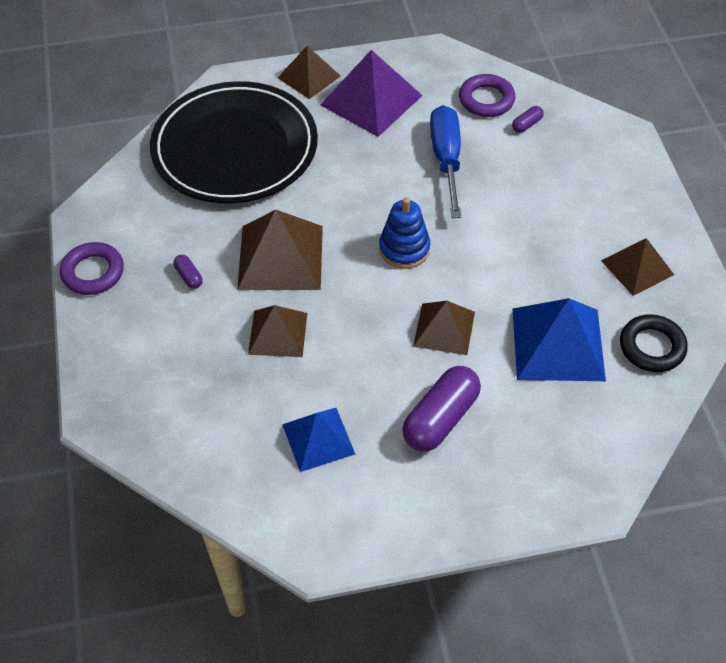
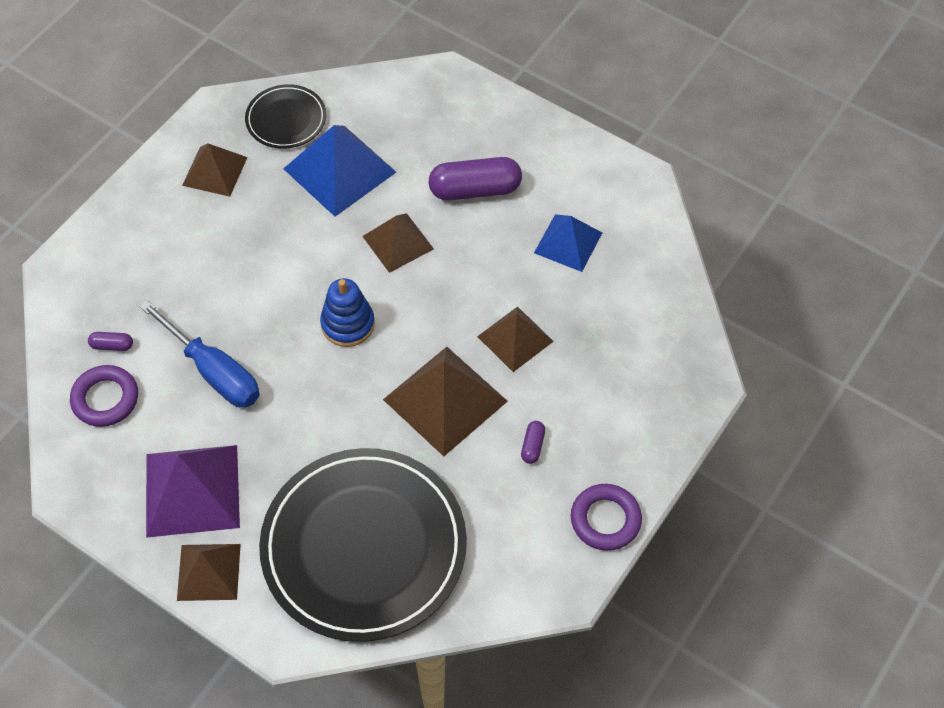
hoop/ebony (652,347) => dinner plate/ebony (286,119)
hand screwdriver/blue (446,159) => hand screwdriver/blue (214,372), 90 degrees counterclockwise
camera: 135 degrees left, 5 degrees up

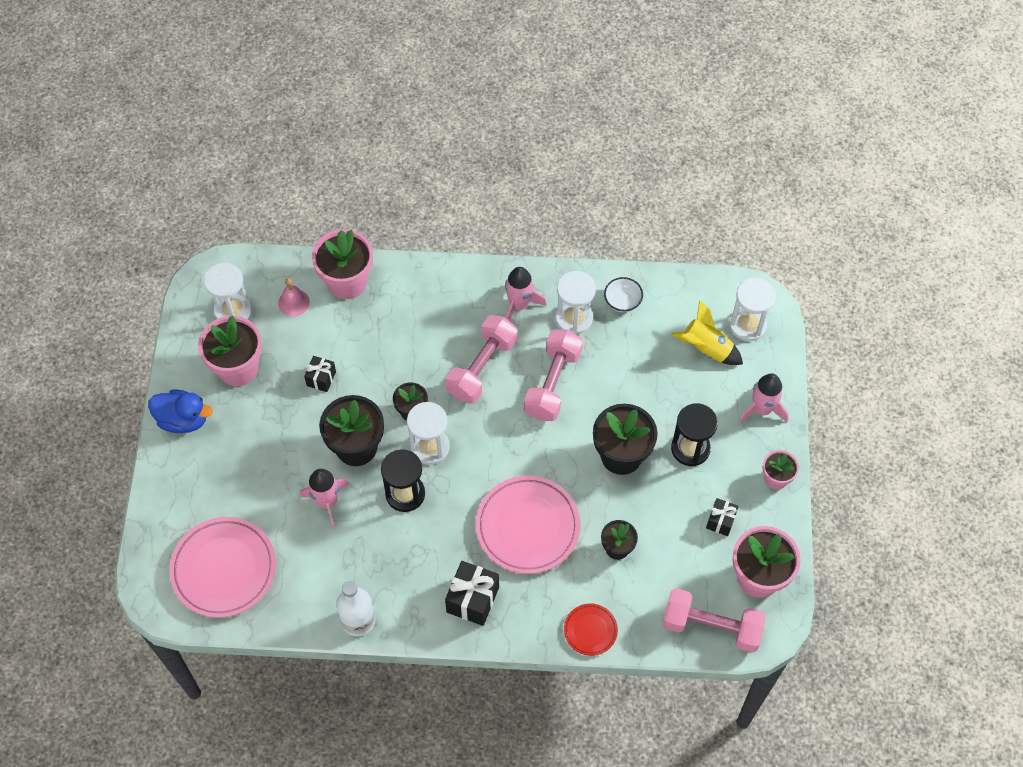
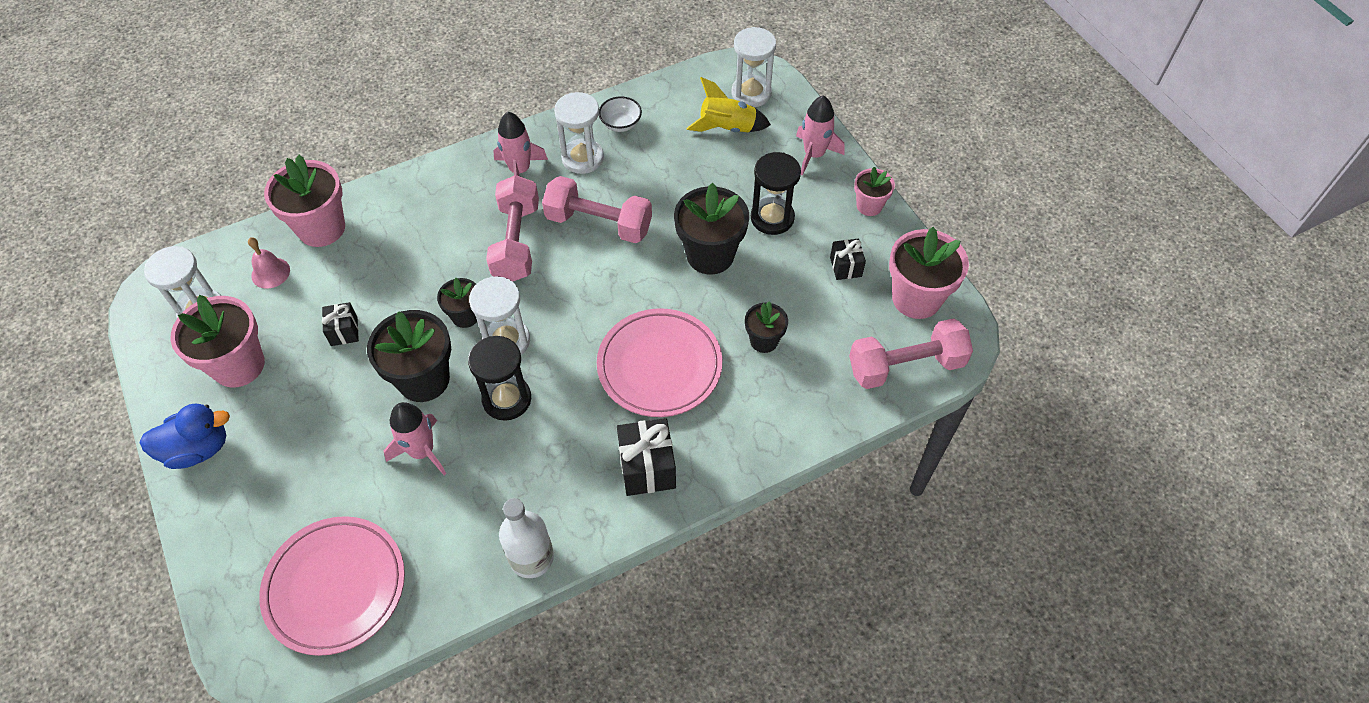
dinner plate/red (590,630) => nothing
hand weight/rosy (553,383) => hand weight/rosy (599,223), 60 degrees counterclockwise
camera: 30 degrees left, 5 degrees down

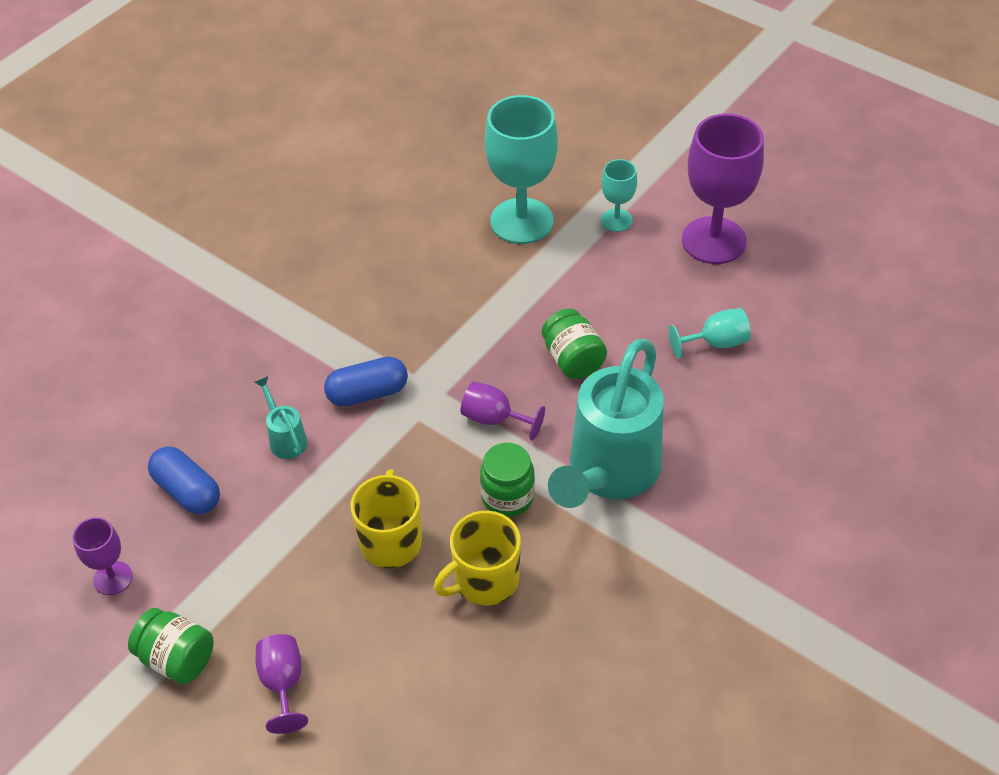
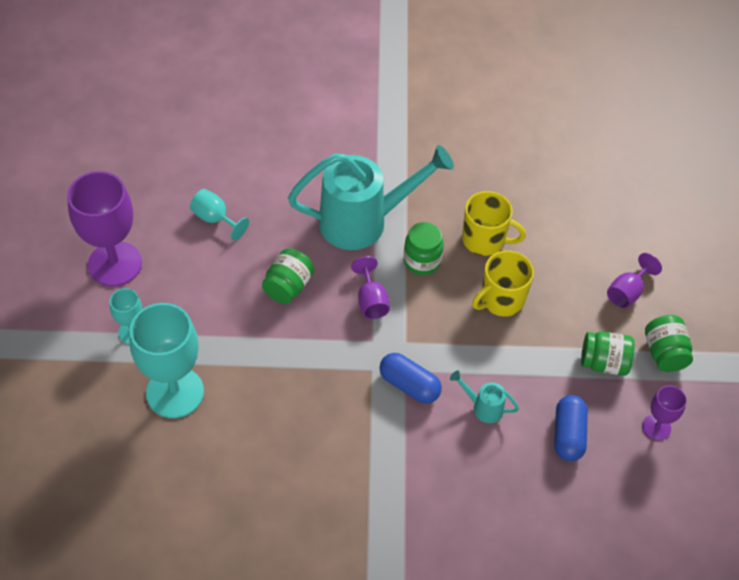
nothing => preserve jar/emerald (604,363)
sprinkling can/turquoise (286,439) => sprinkling can/turquoise (483,407), 90 degrees clockwise
camera: 130 degrees left, 5 degrees up

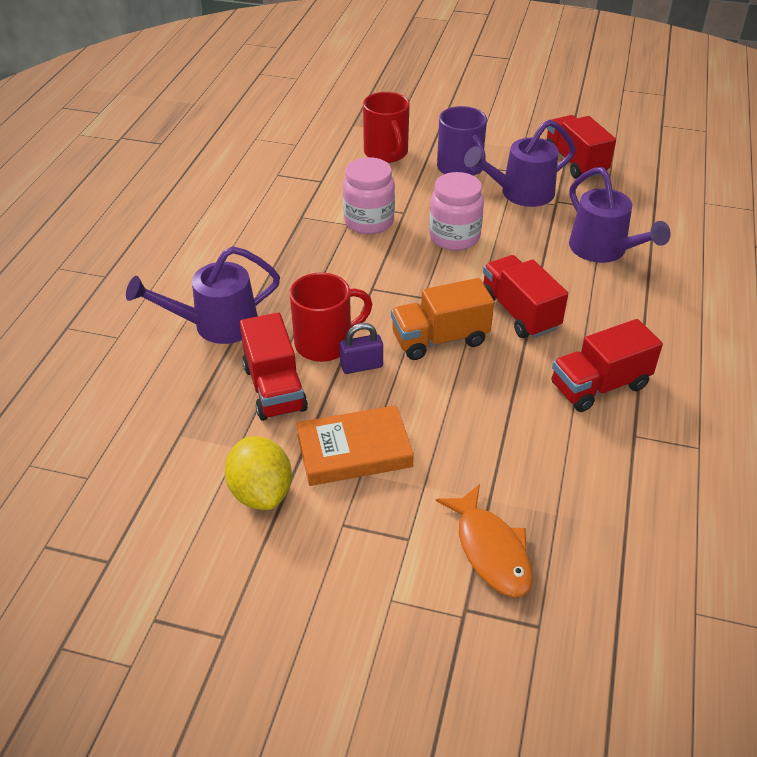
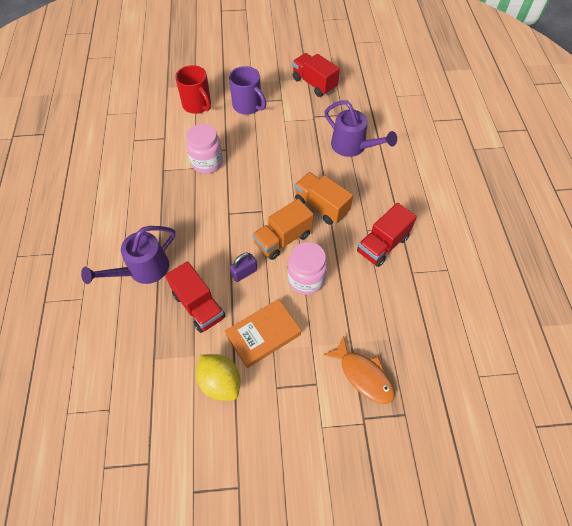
tea mug/red (325,343) => nothing
sprinkling can/violet (520,194) => nothing
preserve jar/rosy (454,237) => preserve jar/rosy (306,279), move
lorry/red (519,313) => lorry/orange (321,206)
camera: 20 degrees left, 15 degrees up

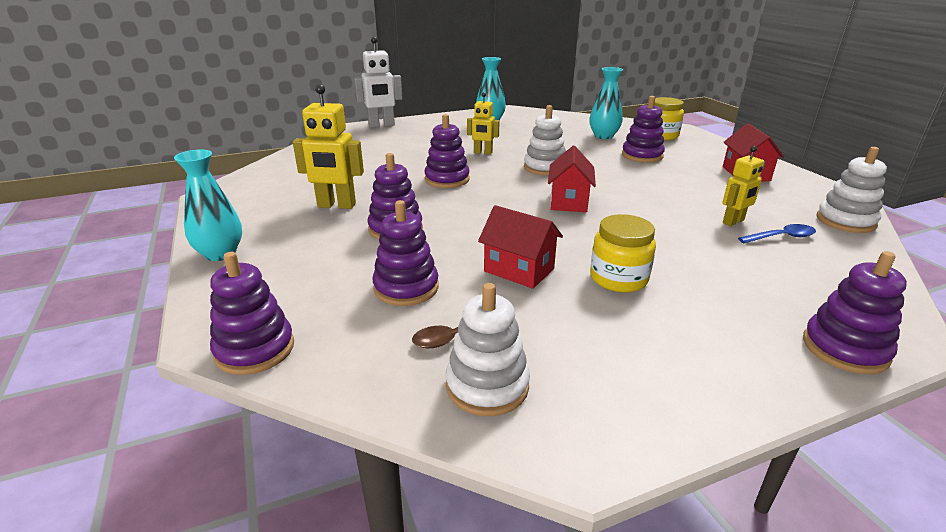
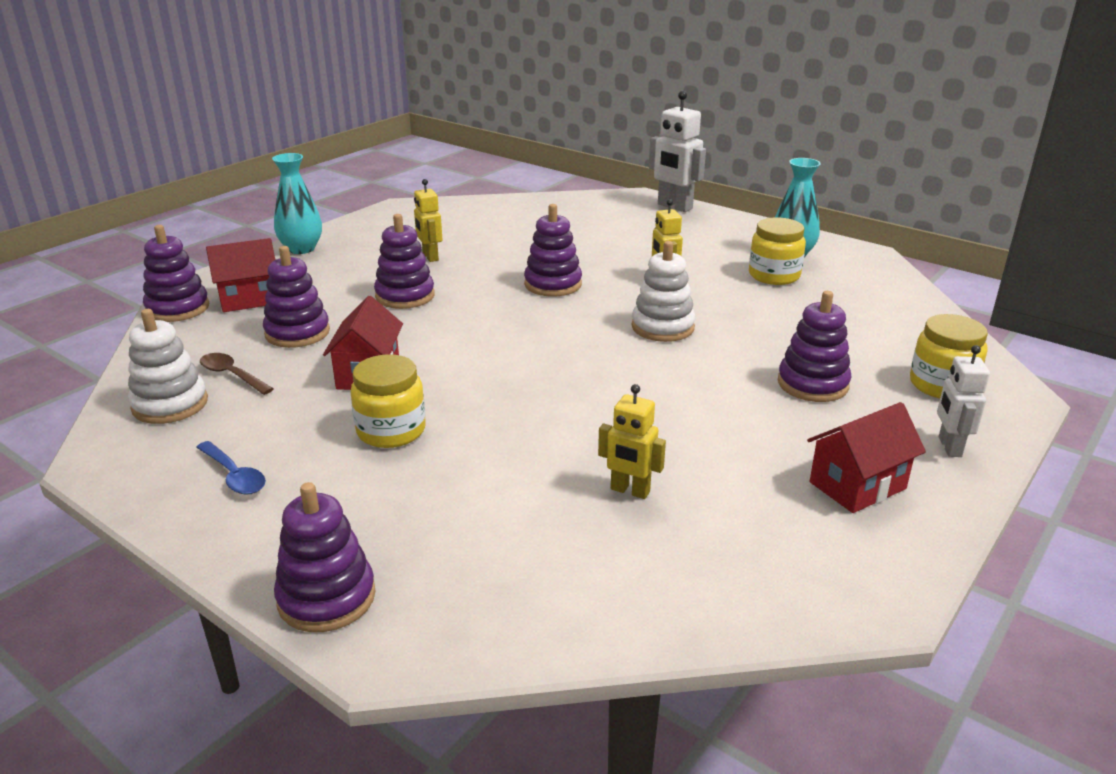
tall vase/turquoise (603,136) => nothing
ring stacker/pure white (845,221) => nothing
nothing => preserve jar/yellow (774,275)
nothing => robot figure/pure white (949,447)
cottage/red (569,201) => cottage/red (249,299), move
tablespoon/blue (781,237) => tablespoon/blue (234,476), move
robot figure/yellow (336,205) => robot figure/yellow (430,257), x0.62
camera: 60 degrees right, 0 degrees up

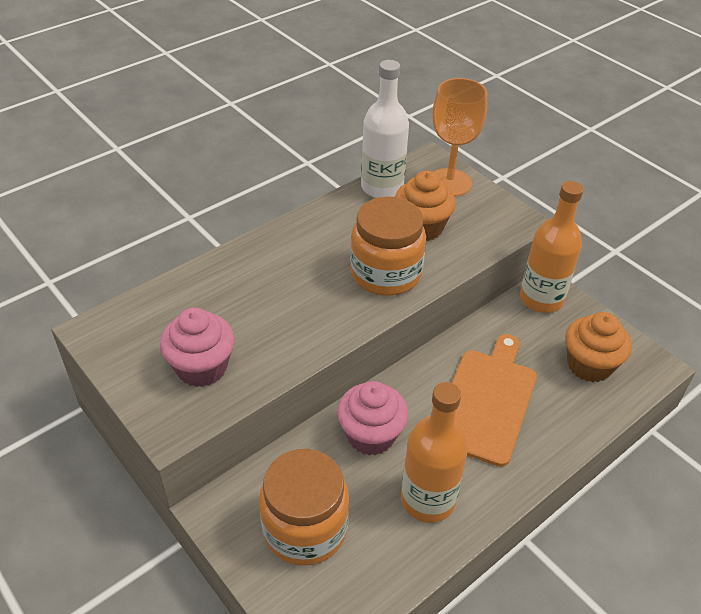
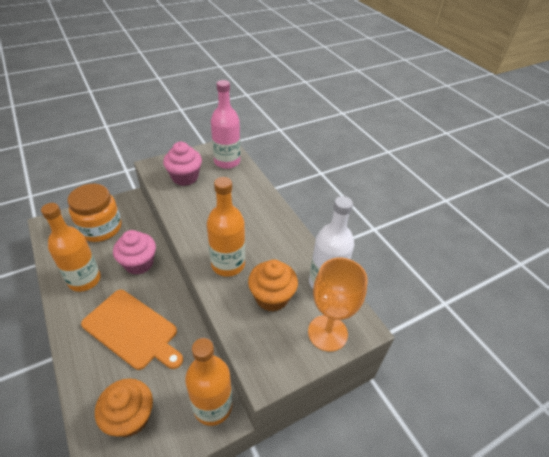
nothing => flask/rosy (227,161)
preserve jar/orange (386,274) => flask/orange (228,264)
camera: 100 degrees right, 0 degrees up

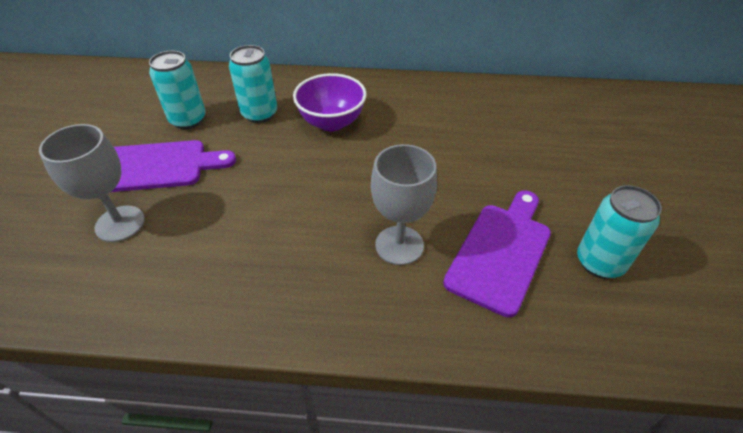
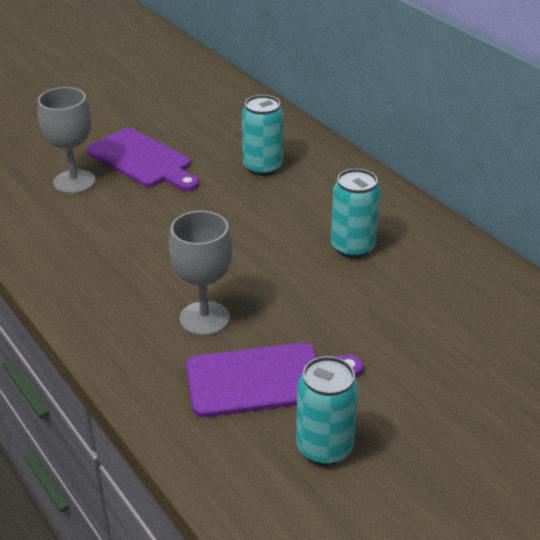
serving bowl/violet (331,122) => nothing
can/turquoise (188,120) => can/turquoise (352,247), move
camera: 50 degrees right, 10 degrees down

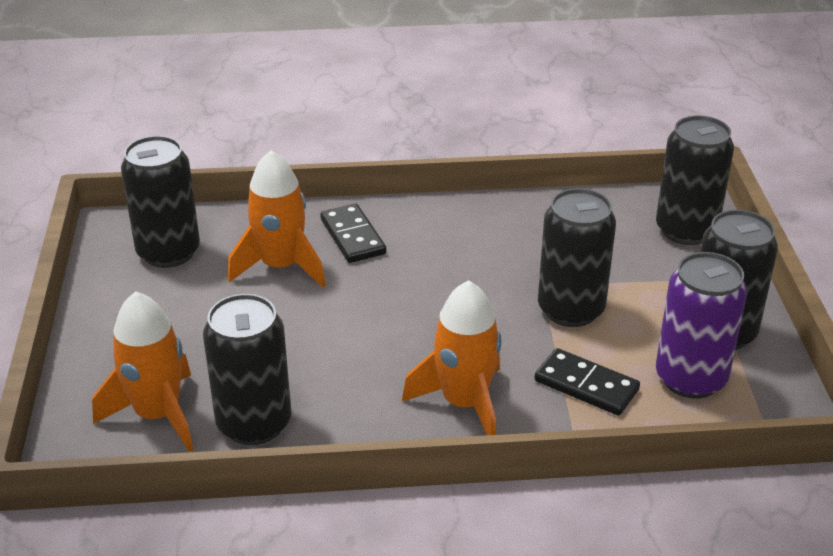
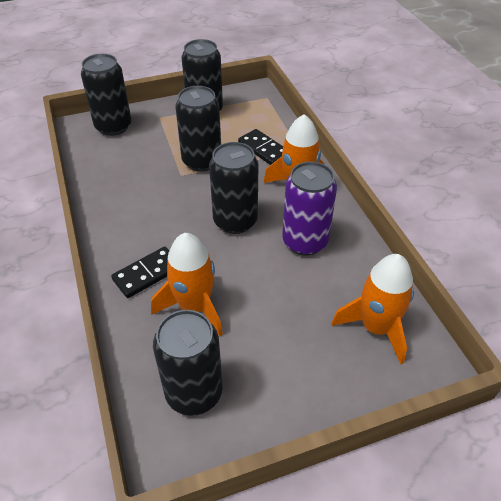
can/ebony (254,423) => can/ebony (235,221), move
can/violet (690,378) => can/violet (305,241), move
domino/ebony (586,385) => domino/ebony (263,149), 60 degrees counterclockwise
camera: 105 degrees left, 10 degrees up

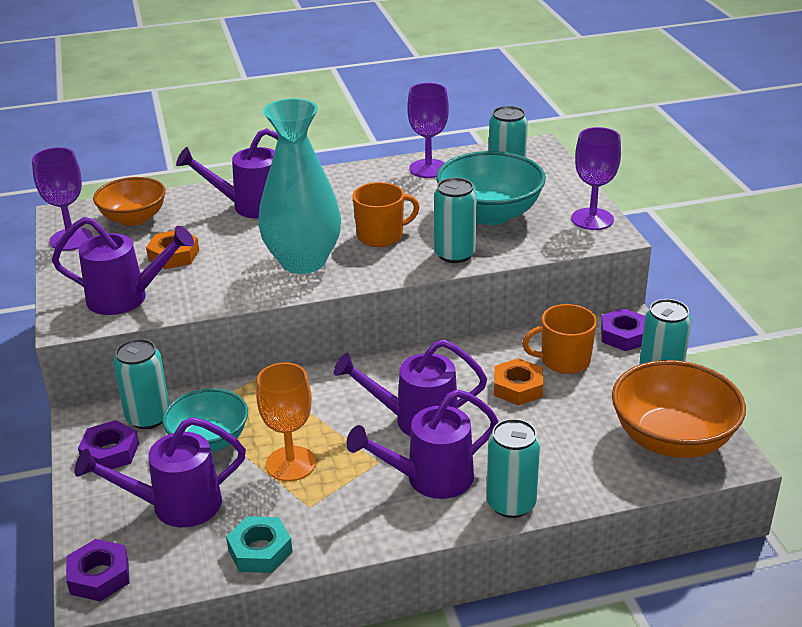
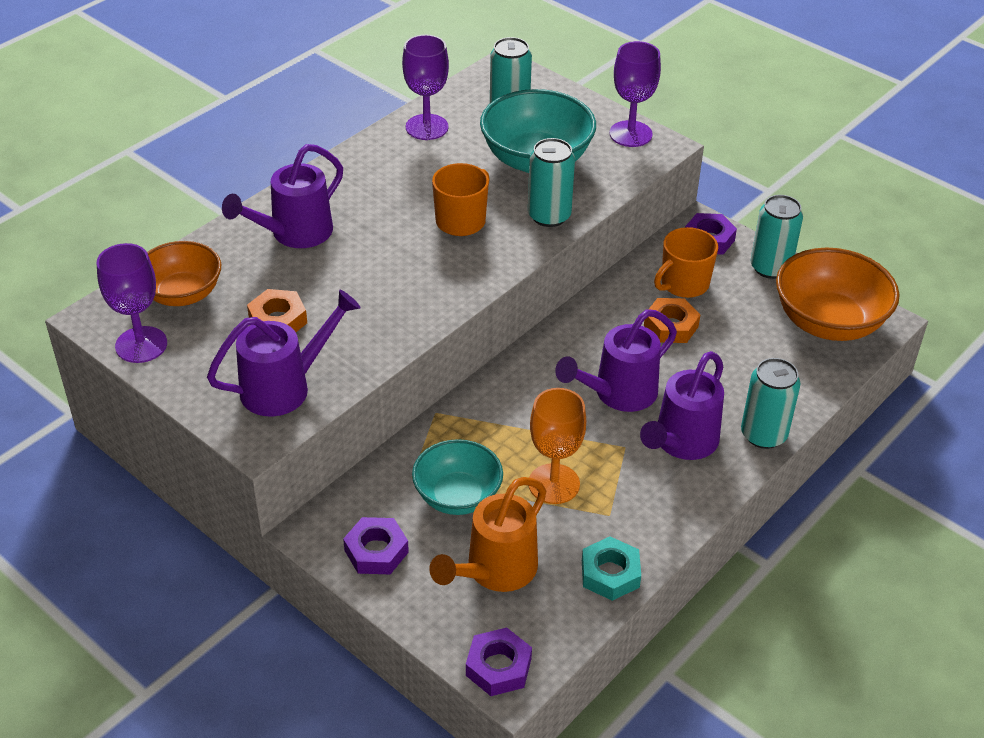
can/turquoise (148,417) => nothing
tall vase/turquoise (303,261) => nothing
sprinkling can/violet (176,506) => sprinkling can/orange (495,571)
camera: 35 degrees left, 10 degrees up

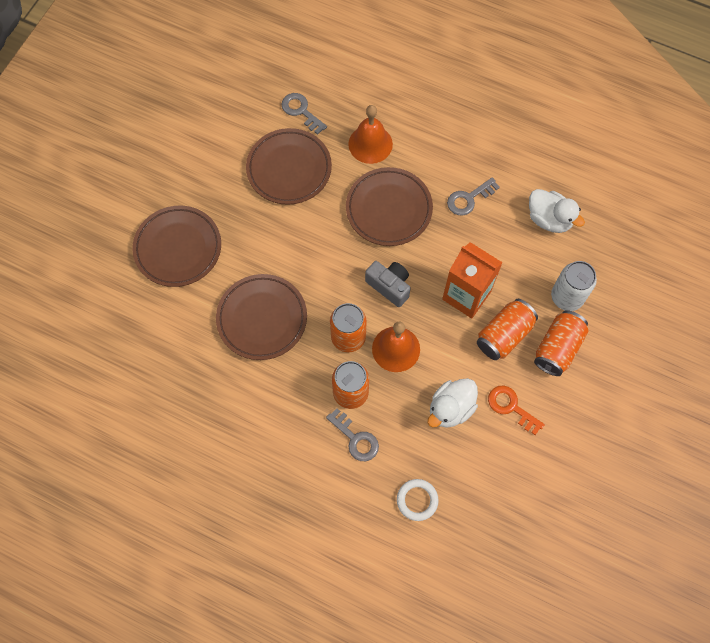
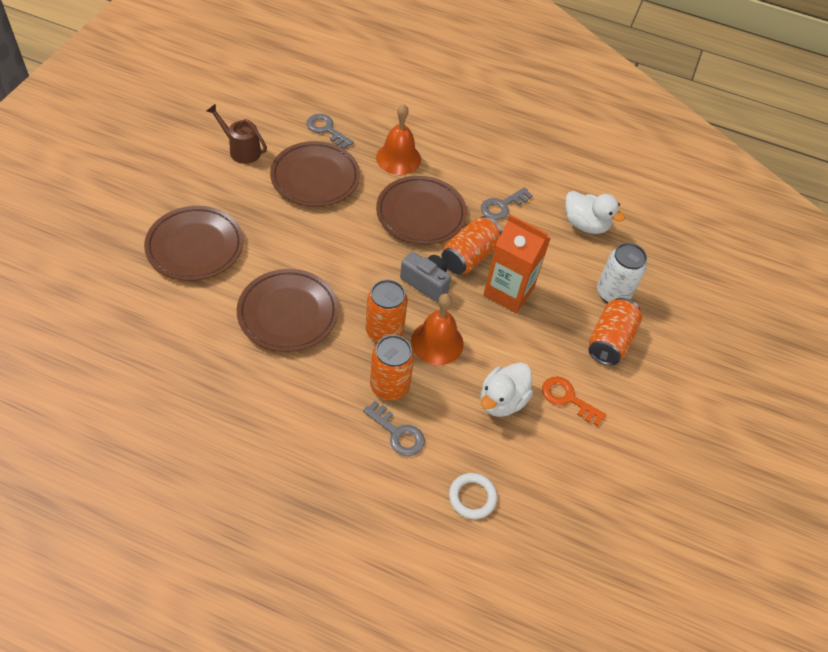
nothing => sprinkling can/russet (241,150)
can/orange (504,335) => can/orange (469,256), move
camera: 10 degrees left, 15 degrees down

